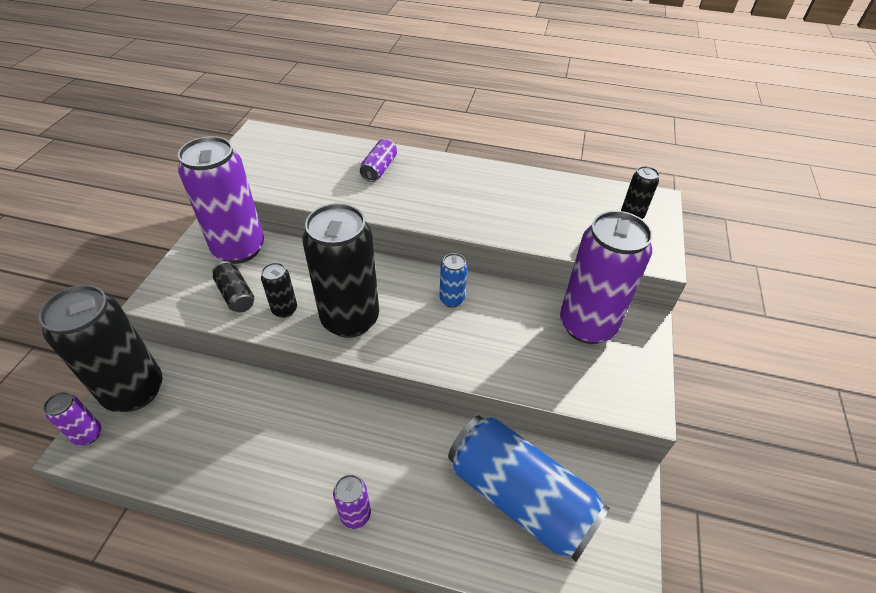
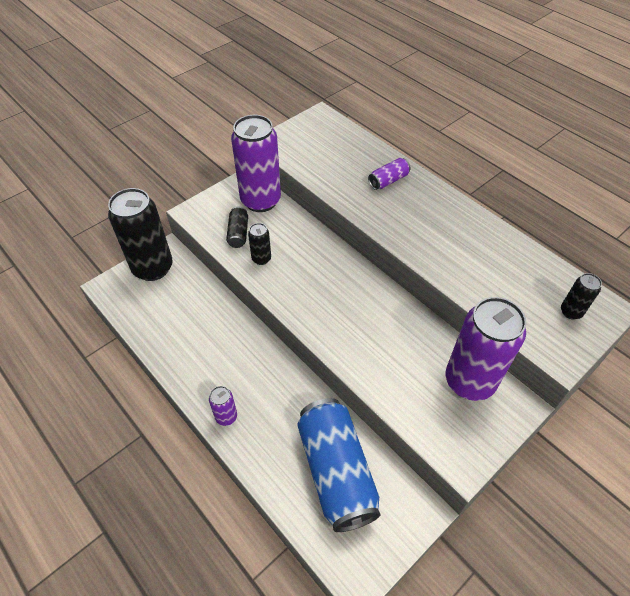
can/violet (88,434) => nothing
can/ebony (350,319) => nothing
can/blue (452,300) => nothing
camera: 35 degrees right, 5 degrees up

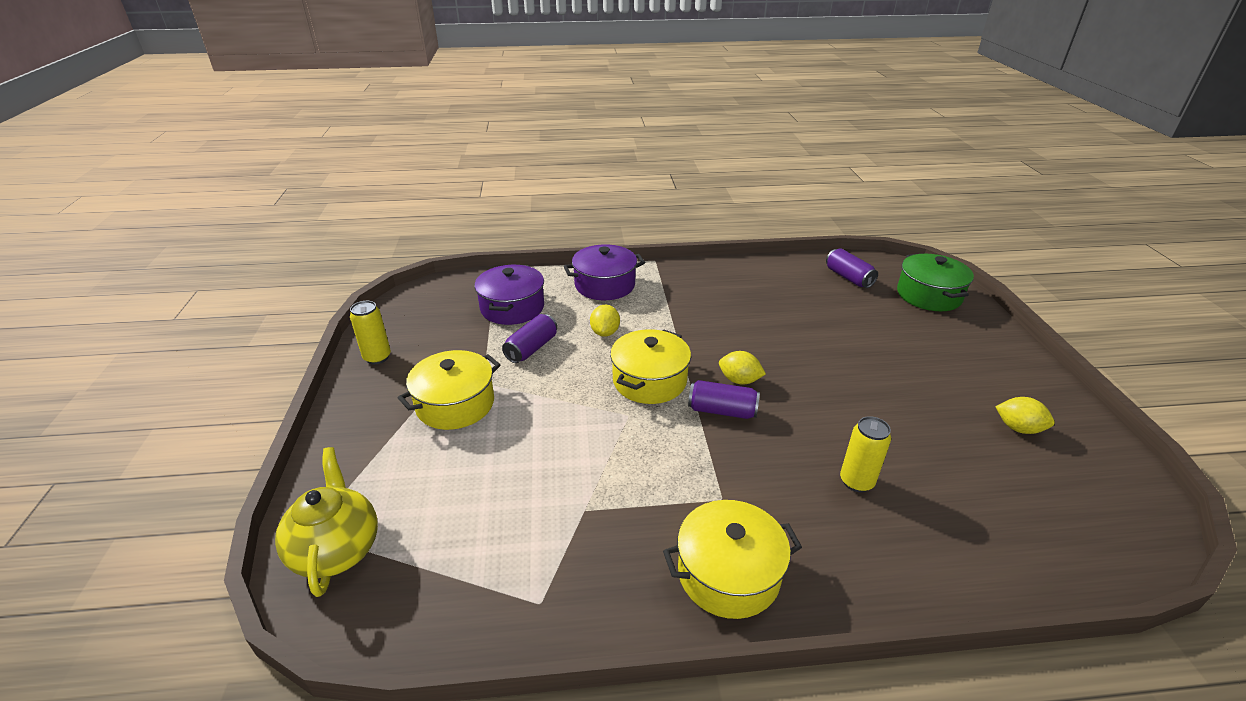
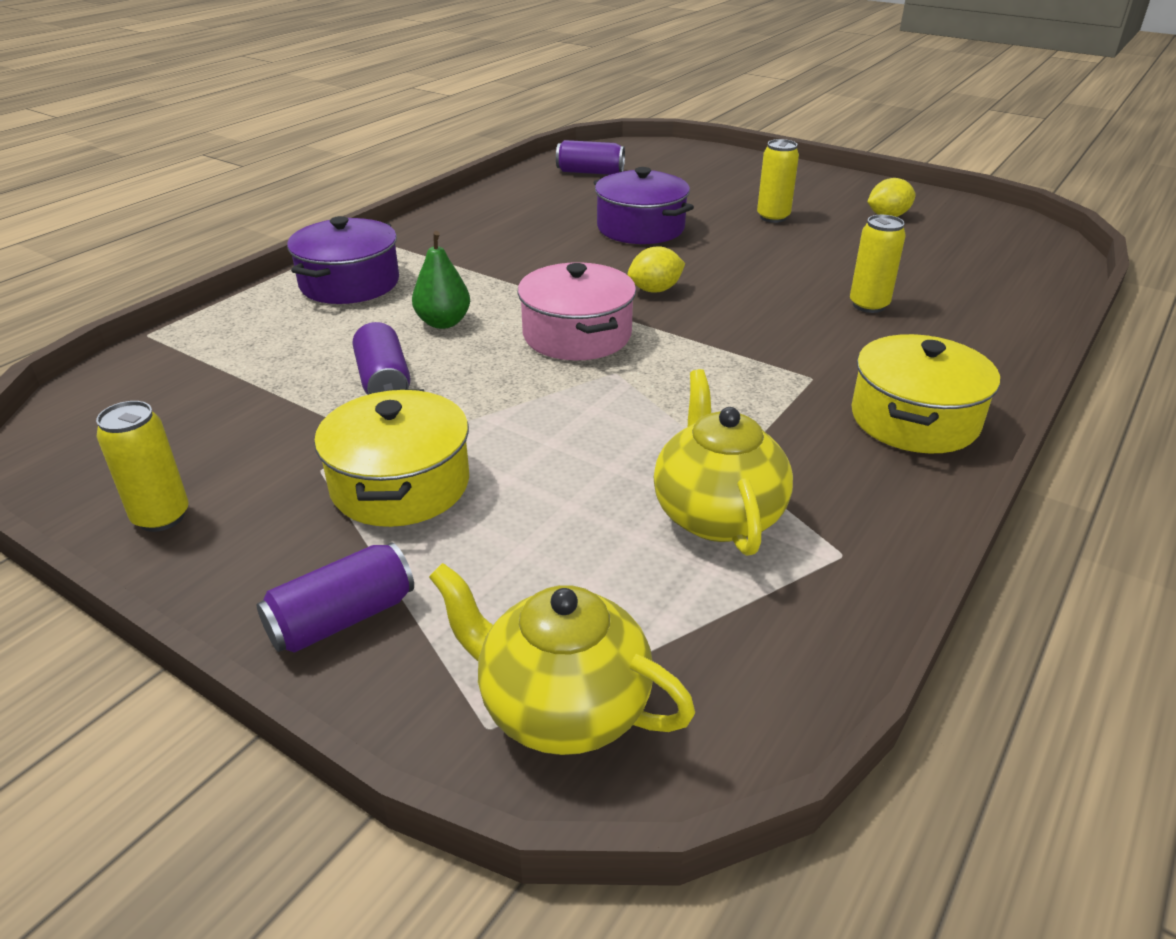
stockpot/emerald (928,295) => nothing
nothing => tea pot/yellow (717,514)
nothing => can/yellow (773,217)
stockpot/violet (512,308) => stockpot/violet (640,228), move
can/violet (722,411) => can/violet (342,619), move
toy lemon/yellow (605,332) => pear/emerald (443,322)
stockpot/yellow (649,381) => stockpot/rosy (577,335)
camera: 50 degrees left, 0 degrees up

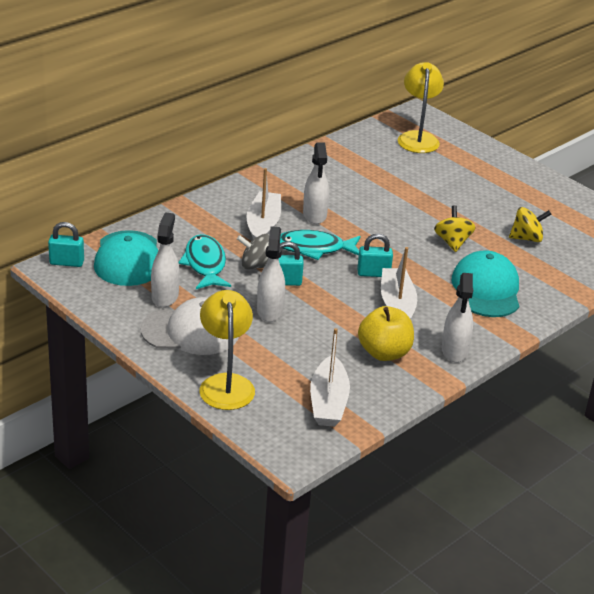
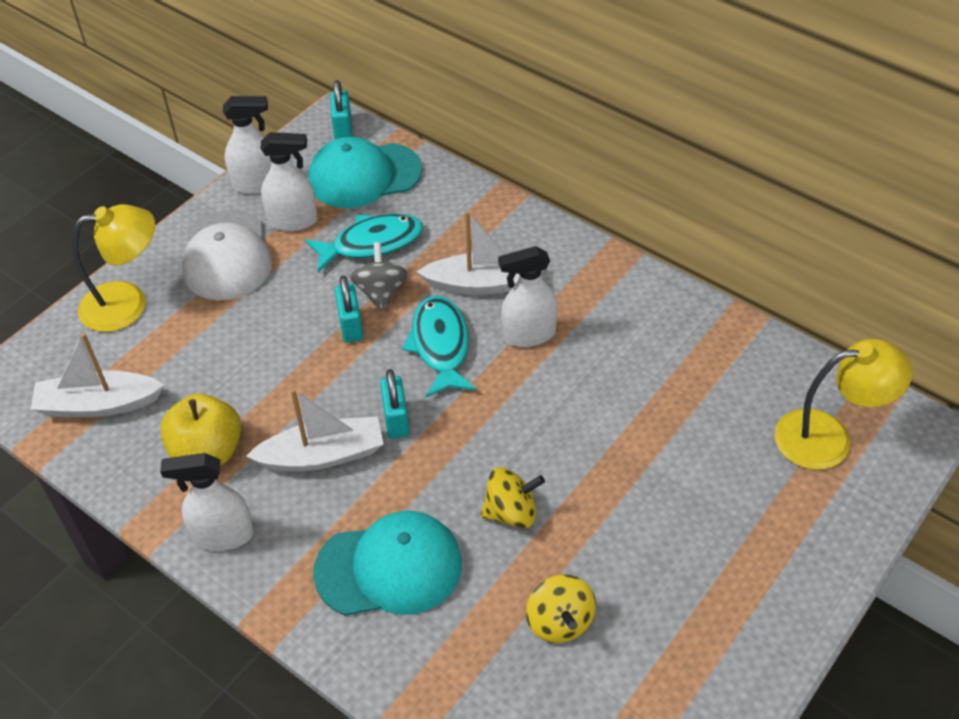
spray bottle/pure white (269,310) => spray bottle/pure white (257,184), move
camera: 85 degrees right, 15 degrees up

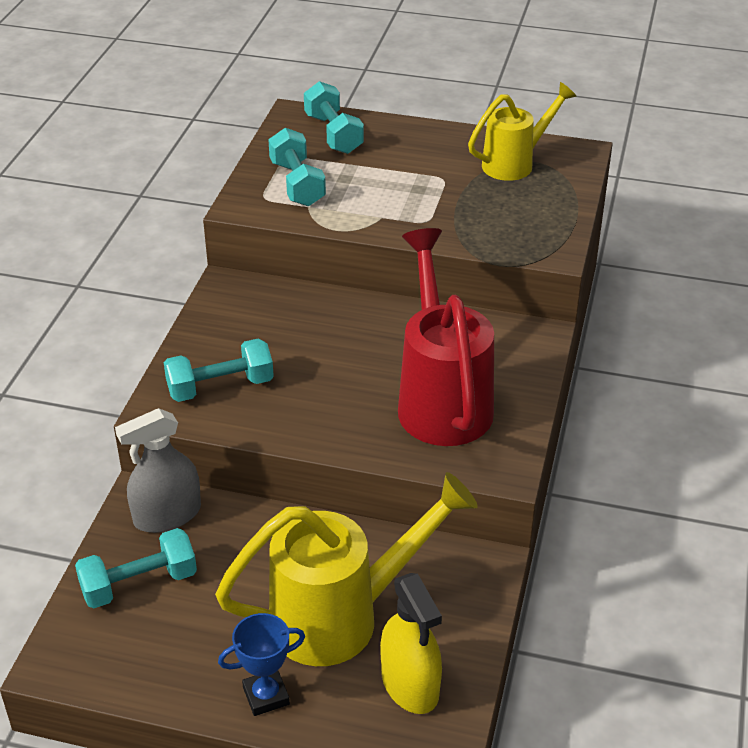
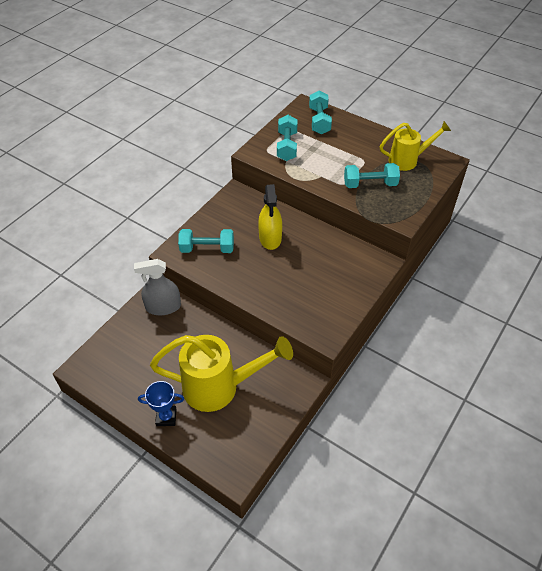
sprinkling can/red (441,399) => nothing
hand weight/turquoise (139,584) => hand weight/turquoise (370,184), move
spray bottle/yellow (410,684) => spray bottle/yellow (270,238), move
camera: 20 degrees right, 10 degrees up

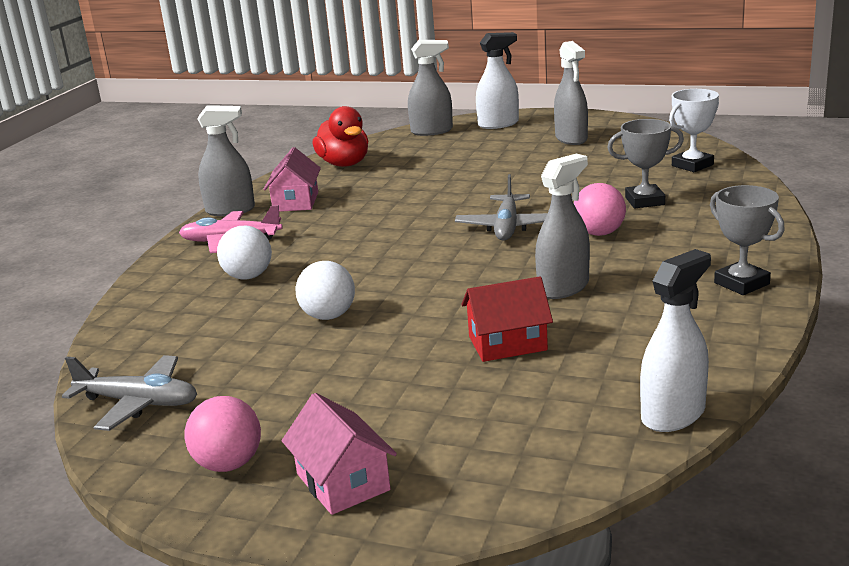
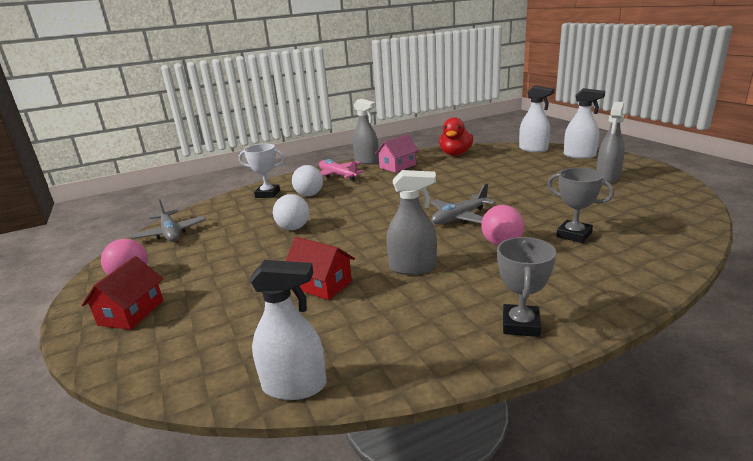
award cup/pure white (692,165) => award cup/pure white (267,194), move
cottage/rosy (343,482) => cottage/red (131,313)
spray bottle/ash-grey (432,131) => spray bottle/pure white (533,149)
camera: 45 degrees right, 0 degrees up

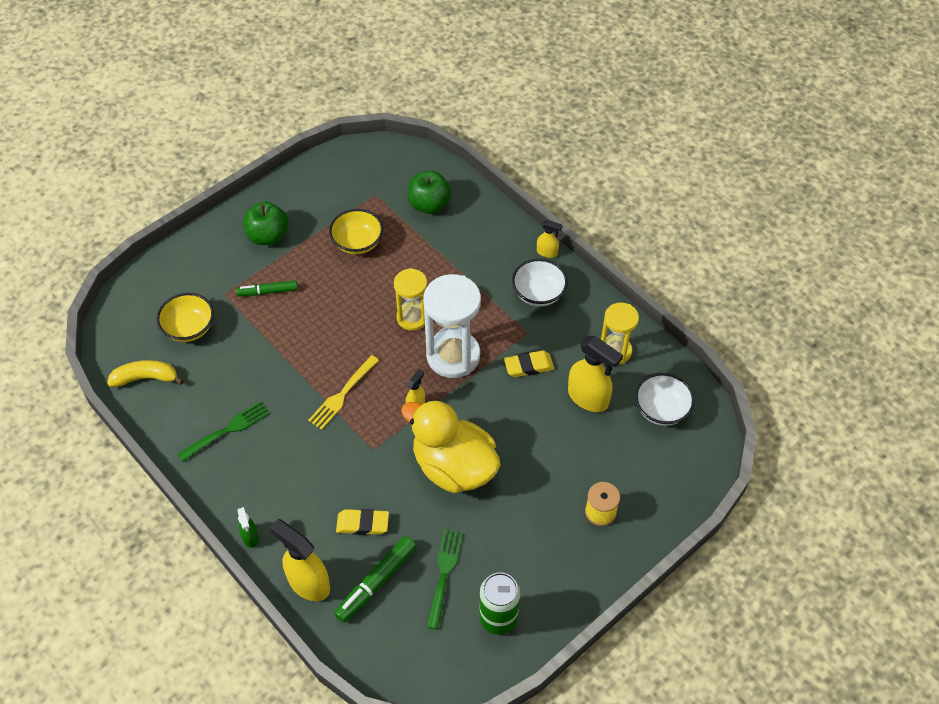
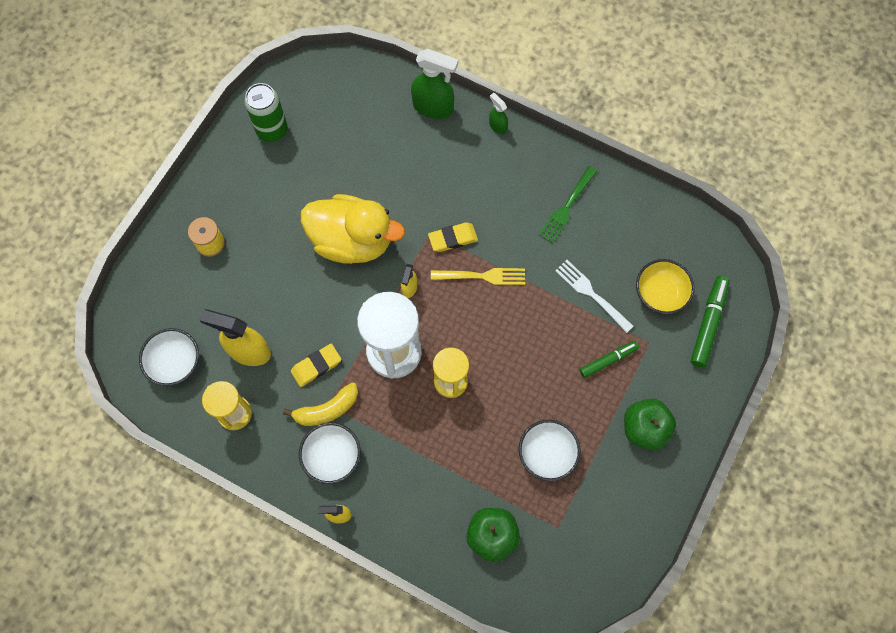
table fork/emerald (444,575) => nothing
nothing => table fork/pure white (592,294)
banana fruit/yellow (146,378) => banana fruit/yellow (327,409), move
marker/emerald (376,582) => marker/emerald (708,323), move
eraser/yellow (362,524) => eraser/yellow (453,239), move
spray bottle/yellow (308,583) => spray bottle/emerald (433,107)
serving bowl/yellow (357,243) => serving bowl/pure white (547,454)
table fork/yellow (343,394) => table fork/yellow (481,276), 75 degrees clockwise
camera: 160 degrees right, 15 degrees up

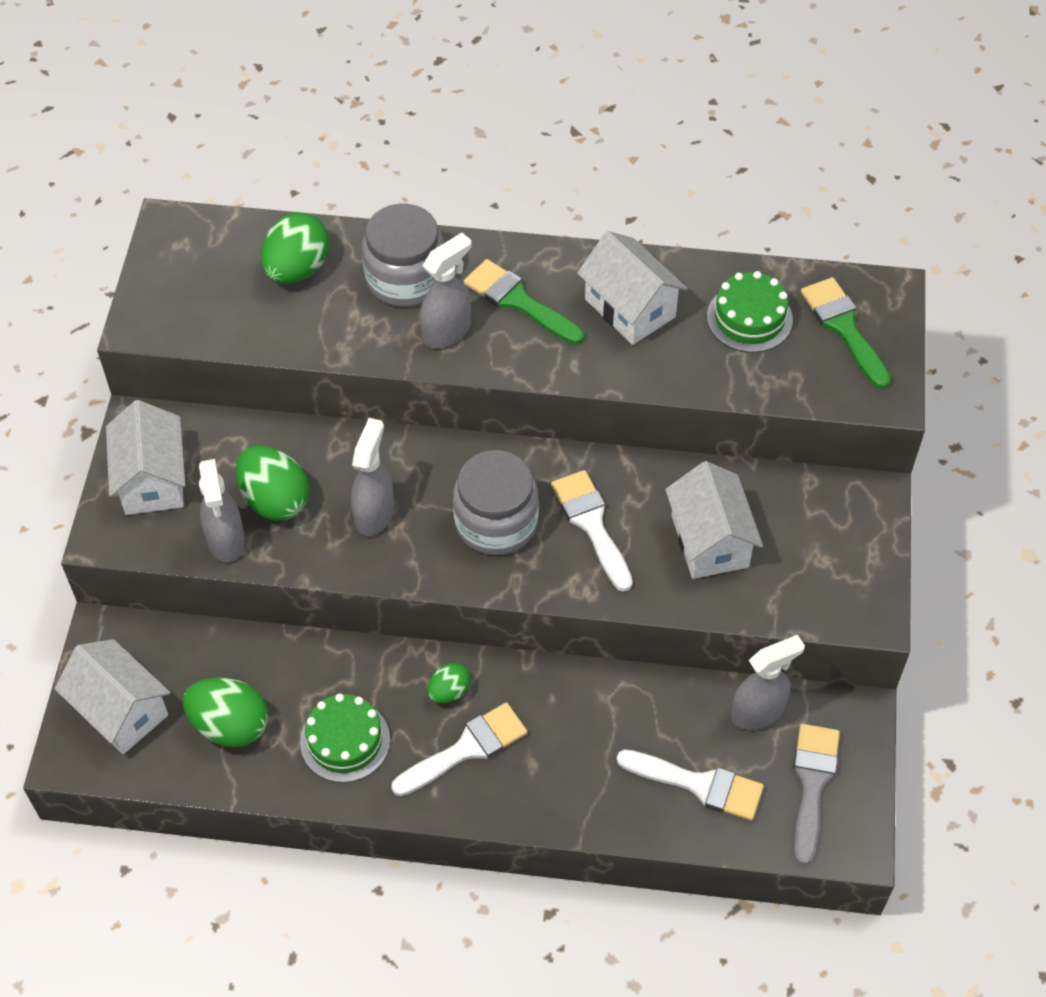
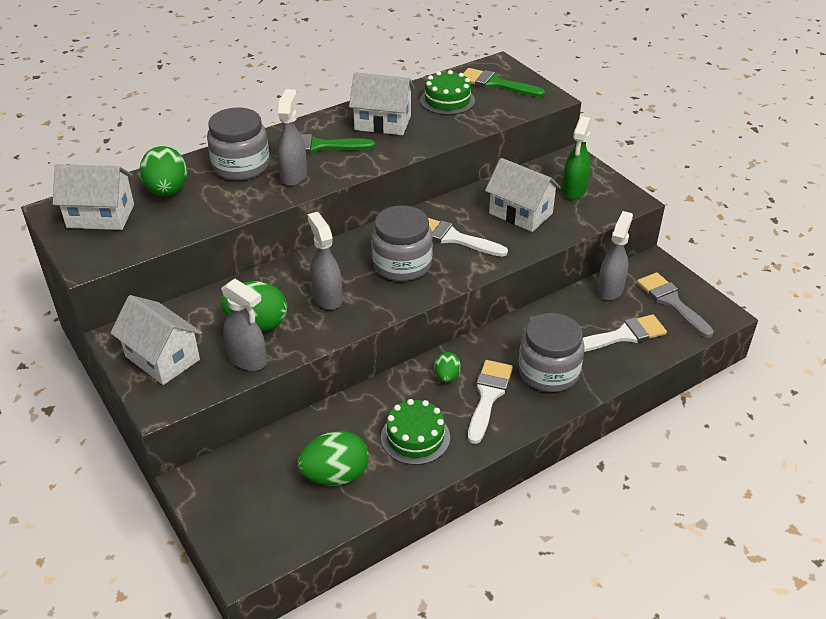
nothing => preserve jar/ash-grey (548,372)
nothing => spray bottle/emerald (574,190)
cottage/pure white (121,710) => cottage/pure white (101,216), move
camera: 40 degrees left, 15 degrees down

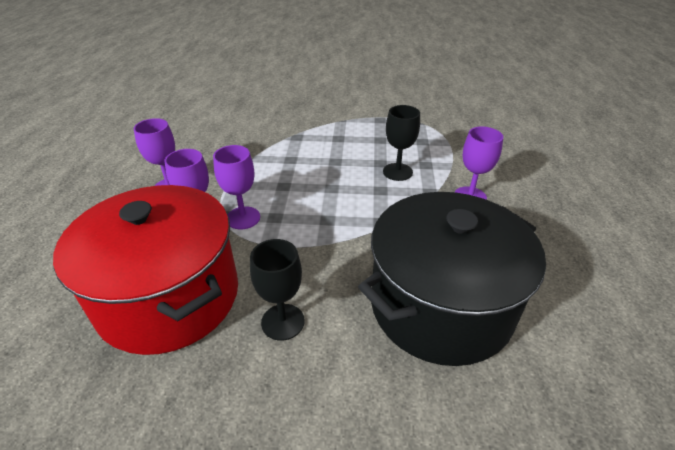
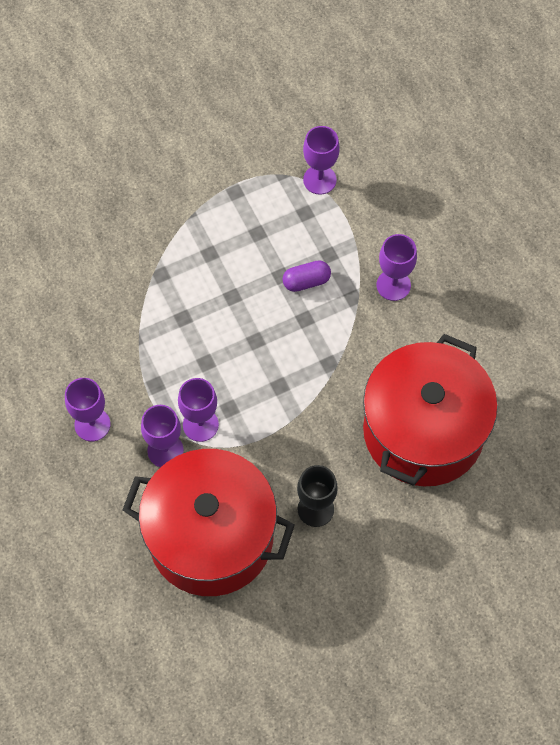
nothing => chalice/violet (319,180)
chalice/ebony (397,172) => pill shape/violet (306,281)
stockpot/ebony (440,306) => stockpot/red (423,431)
camera: 30 degrees left, 25 degrees up

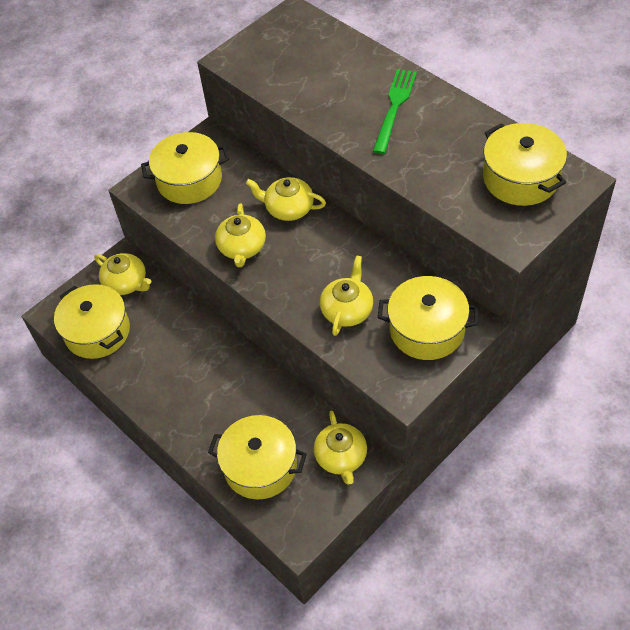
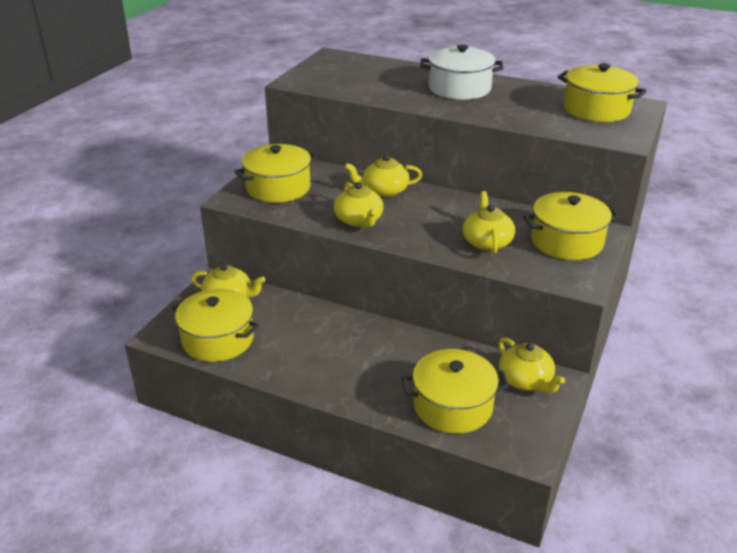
table fork/emerald (394,107) => stockpot/pure white (459,88)
camera: 25 degrees left, 20 degrees down

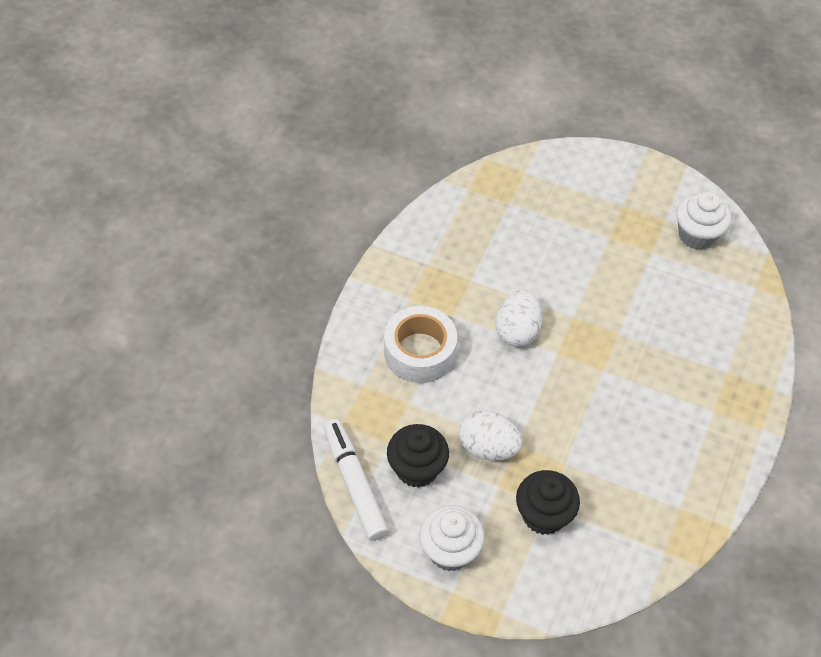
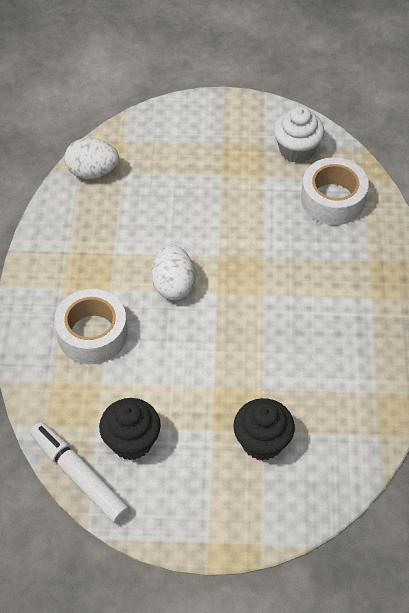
muffin/pure white (450,551) => nothing
nothing => sticky tape/pure white (333,199)
egg/pure white (488,448) => egg/pure white (92,172), move
camera: 20 degrees left, 0 degrees up

